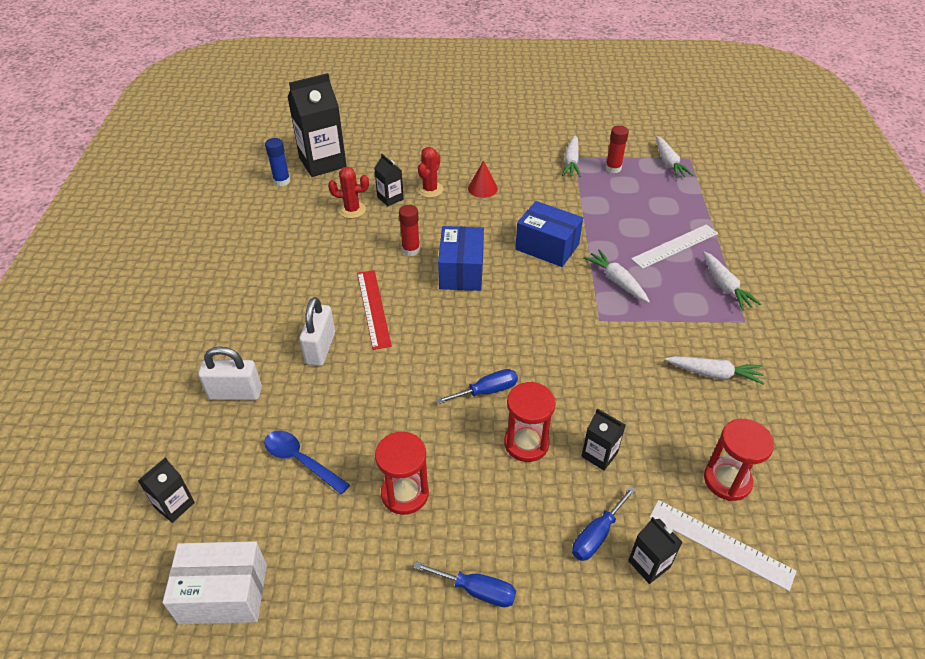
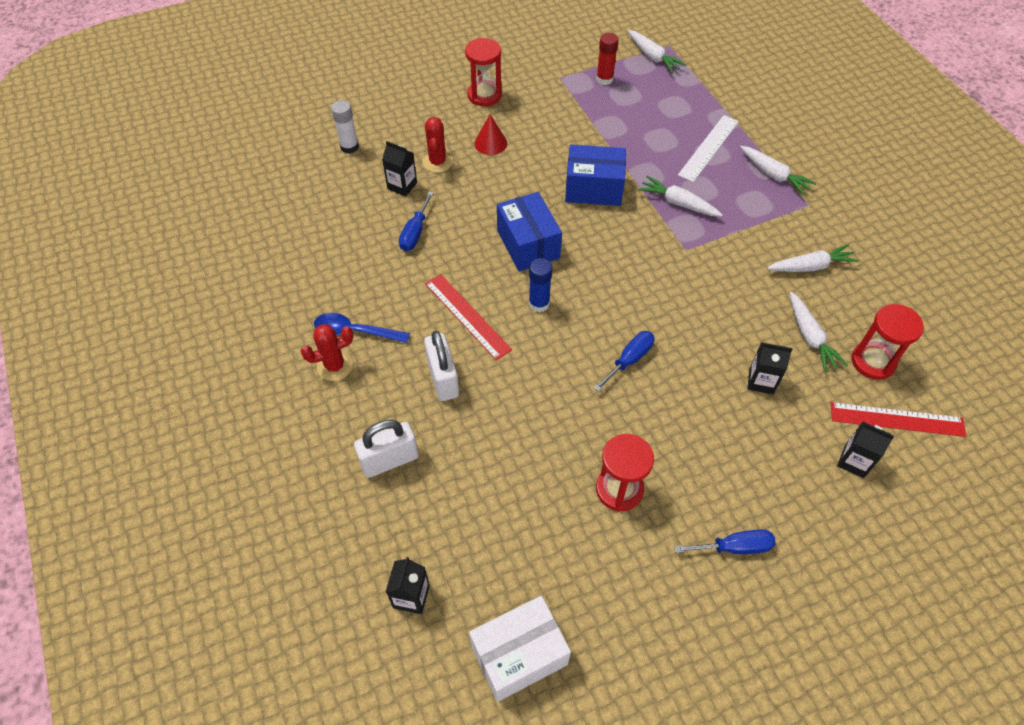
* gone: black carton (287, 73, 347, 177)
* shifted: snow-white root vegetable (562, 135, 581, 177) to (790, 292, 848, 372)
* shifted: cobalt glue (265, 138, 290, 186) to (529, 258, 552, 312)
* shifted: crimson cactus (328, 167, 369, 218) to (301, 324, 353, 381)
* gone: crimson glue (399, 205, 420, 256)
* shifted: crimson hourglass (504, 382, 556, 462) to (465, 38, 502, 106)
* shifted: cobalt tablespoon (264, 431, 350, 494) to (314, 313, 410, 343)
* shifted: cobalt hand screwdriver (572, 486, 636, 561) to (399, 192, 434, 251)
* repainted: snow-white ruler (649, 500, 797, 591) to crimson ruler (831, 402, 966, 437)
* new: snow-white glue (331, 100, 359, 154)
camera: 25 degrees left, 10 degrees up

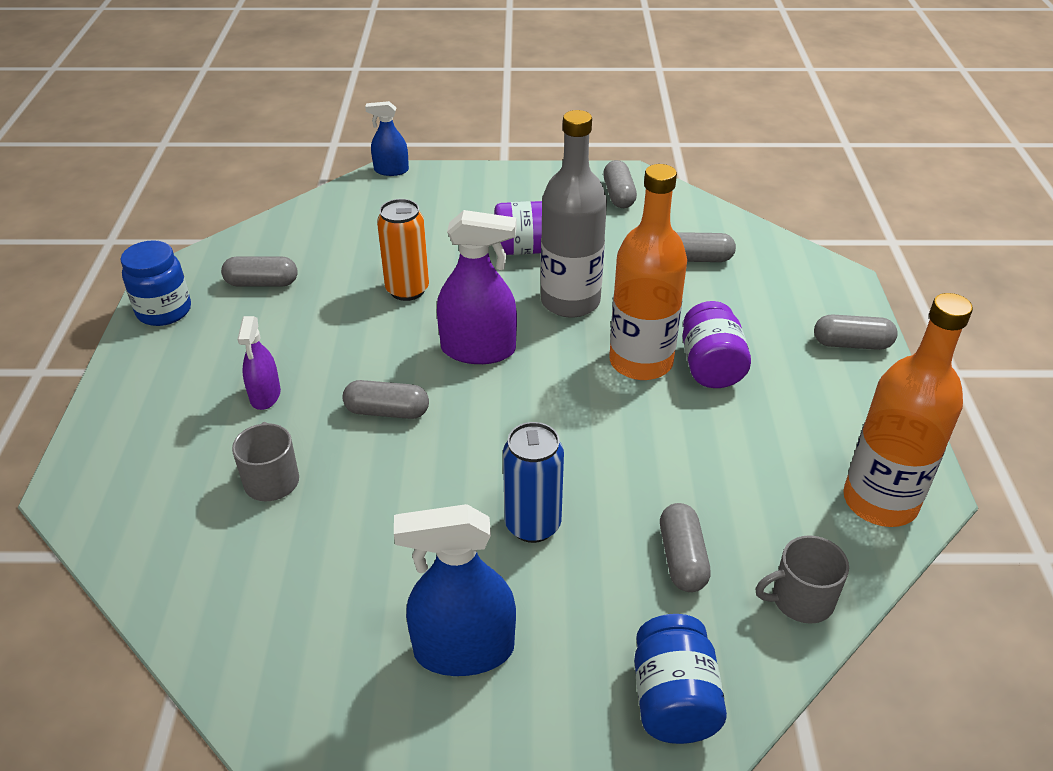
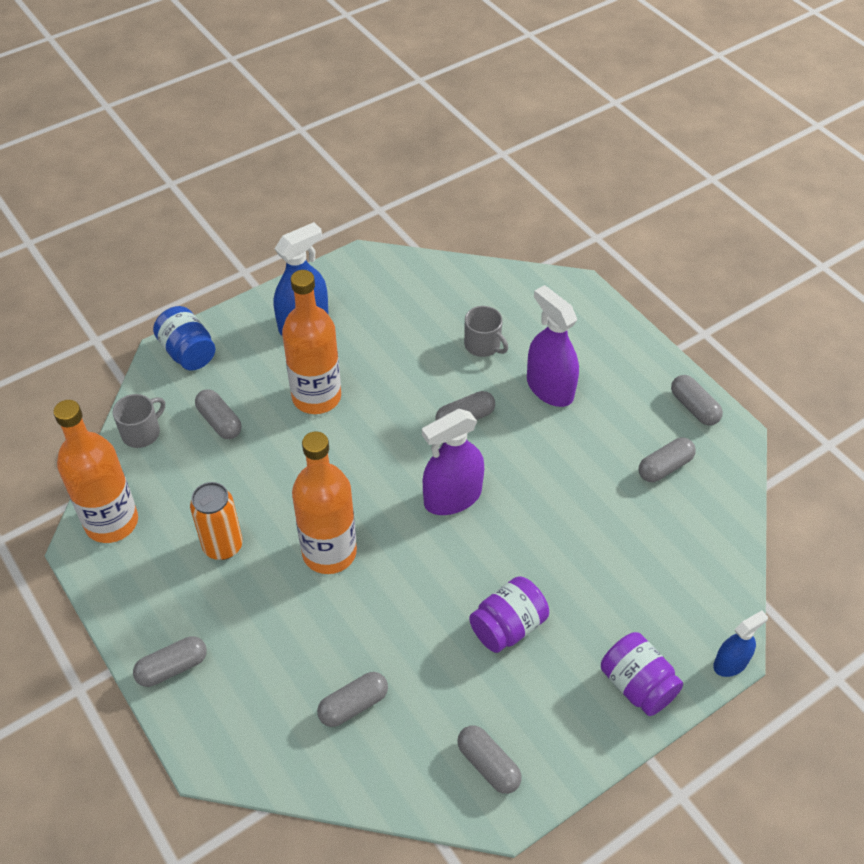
* gone: gray bottle (541, 110, 607, 318)
* shifted: orange can (377, 199, 429, 301) to (190, 482, 243, 560)
* swapped: cobalt jar (120, 240, 191, 326) to gray pill (671, 375, 723, 426)
* shifted: purple jar (682, 301, 751, 388) to (601, 632, 683, 716)
* scaled: purple sprayer (237, 316, 281, 410) = (527, 285, 579, 407) x1.71
* swapped: cobalt can (503, 422, 564, 543) to orange bottle (282, 270, 341, 414)
camera: 145 degrees right, 10 degrees up

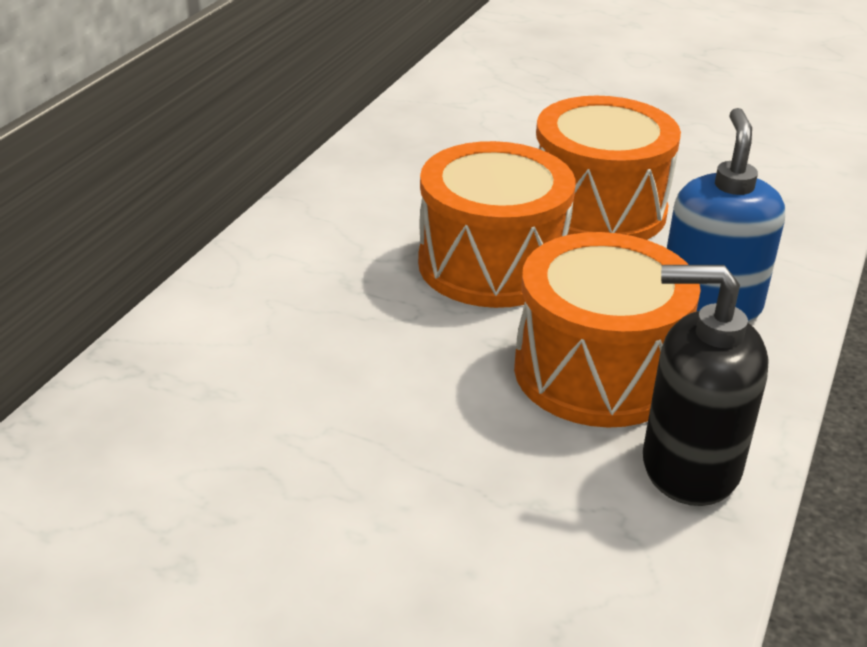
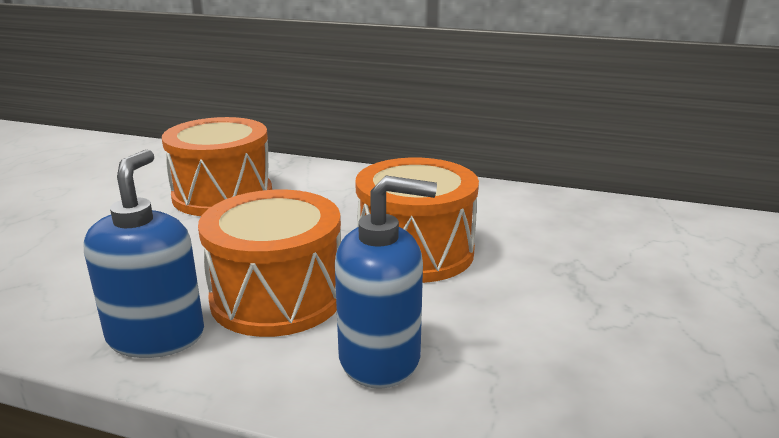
* shifted: orange snare drum (536, 96, 681, 240) to (162, 117, 272, 216)
* repainted: black soap pump (643, 265, 769, 506) to cobalt soap pump (84, 149, 204, 358)
camera: 85 degrees right, 10 degrees down

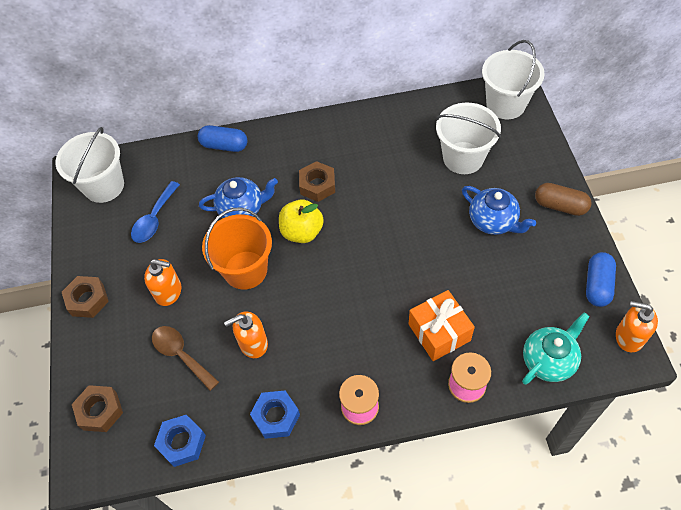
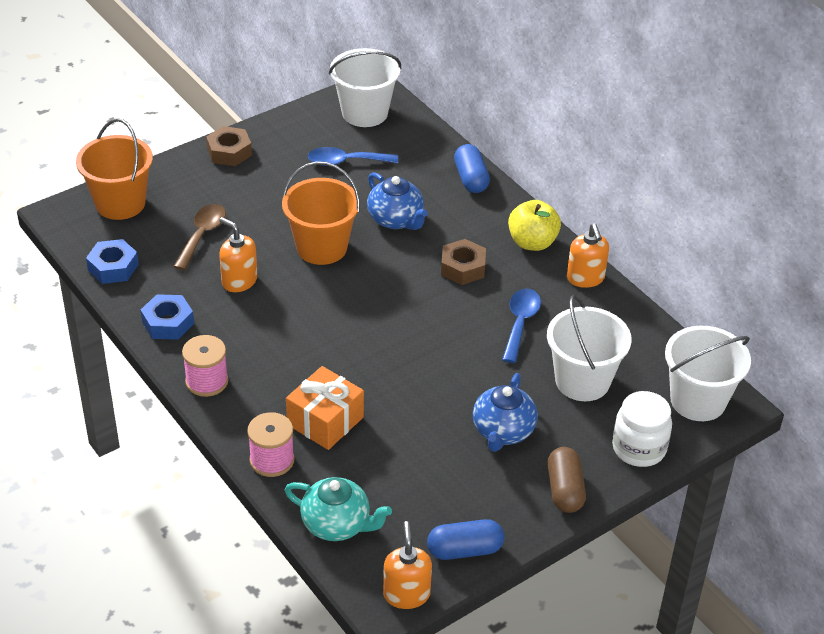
* shifted: golden apple fruit (279, 199, 324, 243) to (508, 200, 561, 251)
* shifted: orange soap pump (144, 259, 181, 306) to (567, 223, 609, 288)
* swapped: brown hexagon nut (72, 385, 123, 432) to orange pail (76, 118, 153, 220)
* new: cobalt tablespoon (502, 289, 541, 363)
* new: snow-white jar (612, 391, 672, 467)
camera: 60 degrees right, 15 degrees down

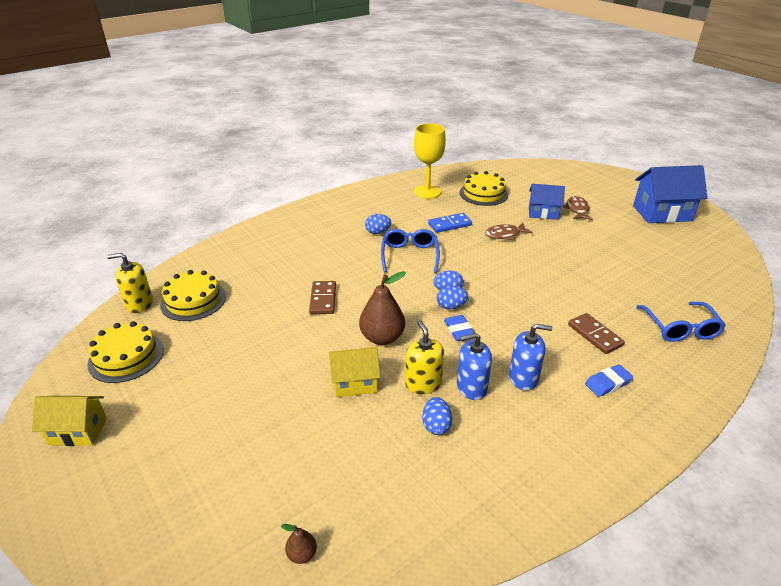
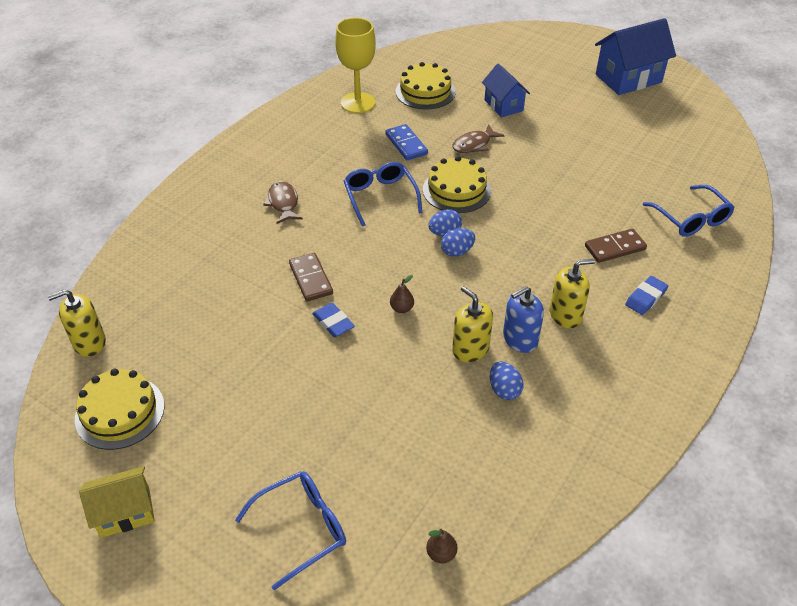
* rotated: cobalt house (529, 184, 565, 220) = (482, 63, 530, 117) 75 degrees clockwise
* shifted: brown fish figure (563, 196, 593, 220) to (263, 181, 303, 224)
* rotated: cobalt domino (428, 213, 472, 233) = (385, 124, 428, 160) 75 degrees counterclockwise
* gone: cobalt toy egg (365, 214, 391, 234)
* shifted: golden gateau (160, 270, 226, 321) to (423, 156, 491, 213)
* scaled: brown toy pear (359, 271, 406, 345) = (390, 275, 414, 313) x0.47
* rotated: brown domino (568, 313, 625, 354) = (585, 229, 647, 263) 60 degrees counterclockwise
* shifted: cobalt gum eraser (444, 315, 474, 341) to (312, 303, 355, 337)
* repainted: cobalt soap pump (509, 324, 553, 391) to golden soap pump (550, 259, 595, 328)
* gone: golden house (329, 347, 380, 397)
* new: cobalt glasses (235, 471, 346, 590)
camera: 20 degrees left, 10 degrees up

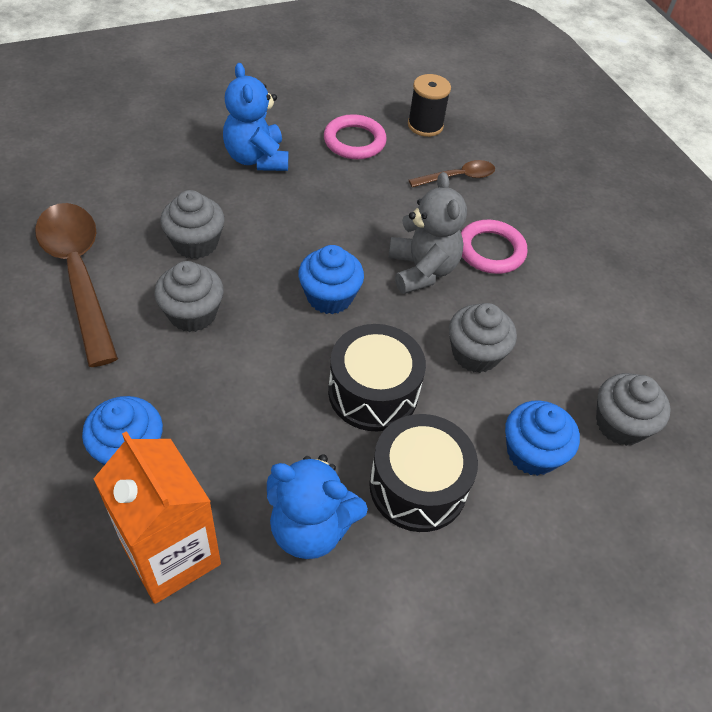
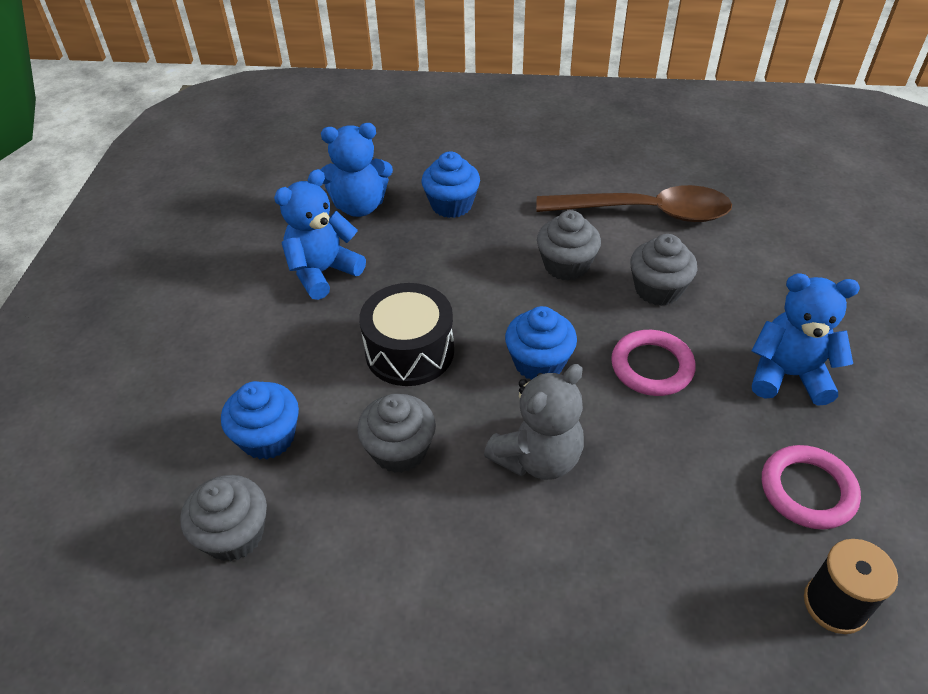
* gone: brown tablespoon (409, 160, 495, 187)
* rotated: gray teddy bear (389, 172, 467, 294) = (484, 364, 584, 480) 60 degrees counterclockwise
* shifted: rose-pink torus (461, 220, 528, 274) to (611, 330, 696, 396)
* gone: black snare drum (369, 414, 478, 532)
* swapped: orange carton (94, 431, 221, 604) to cobalt teddy bear (320, 123, 393, 217)
camera: 125 degrees right, 5 degrees down

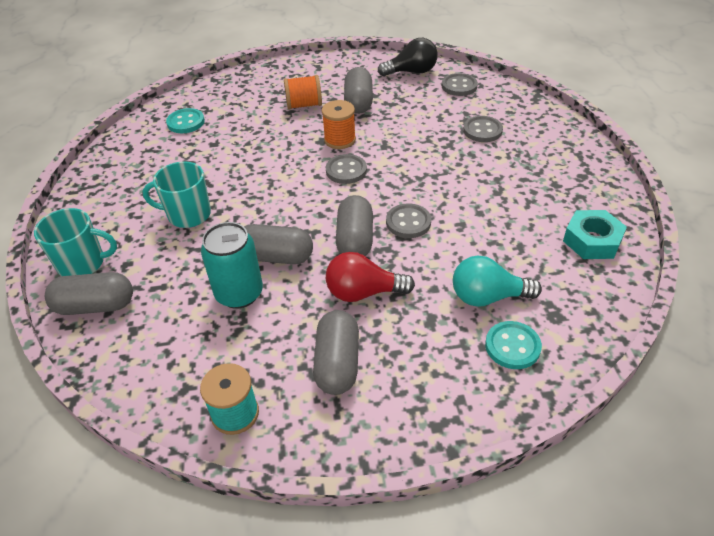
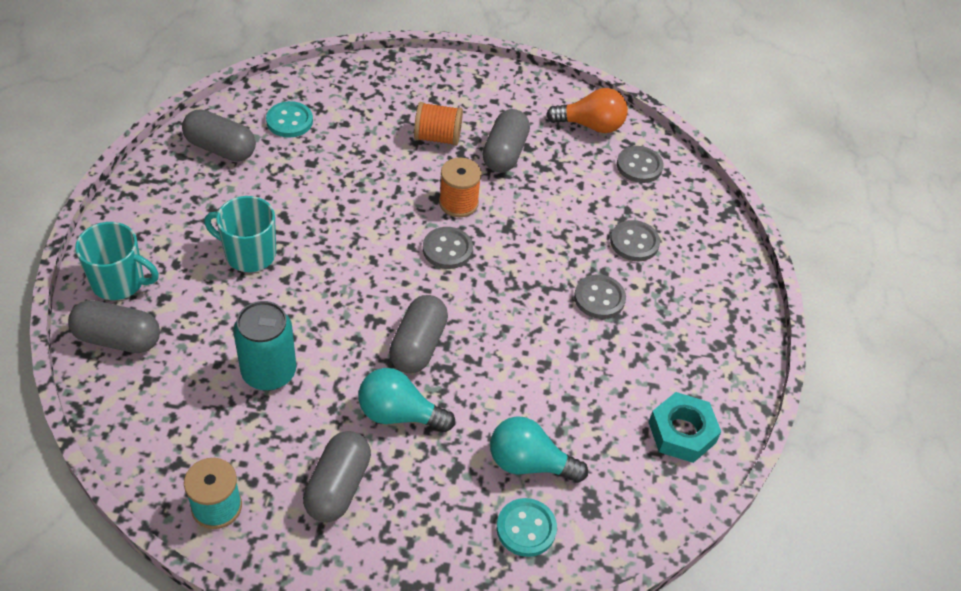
* repainted: black bulb (378, 38, 438, 76) to orange bulb (546, 88, 628, 133)
* shifted: gray button (386, 203, 431, 238) to (574, 275, 626, 319)
* shifted: gray pill (244, 224, 313, 264) to (182, 109, 256, 161)
* repainted: crimson bulb (326, 252, 415, 302) to aqua bulb (358, 368, 455, 432)
camera: 10 degrees right, 5 degrees up

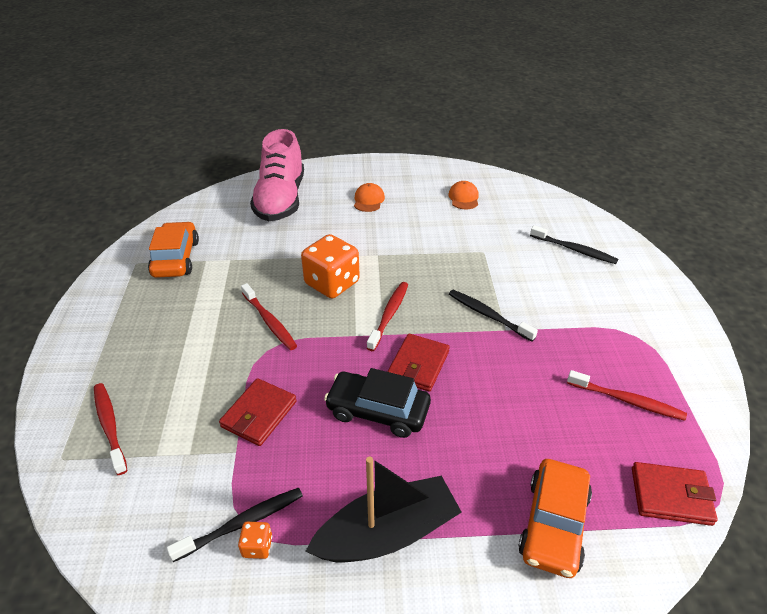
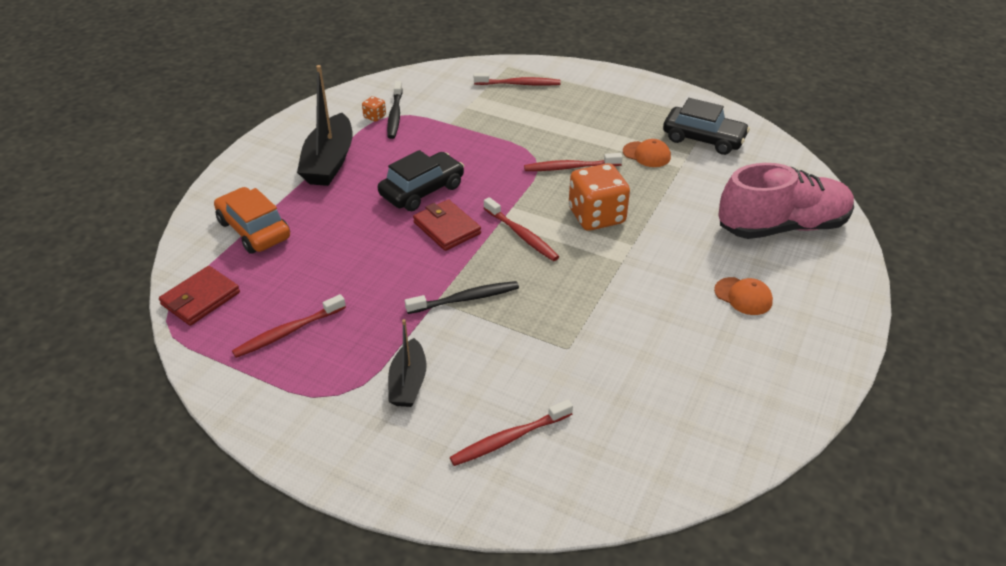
* rotated: rose-pink shoe (250, 129, 304, 221) = (718, 163, 854, 239) 135 degrees clockwise
* shifted: orange peaked cap (448, 181, 479, 210) to (623, 139, 671, 167)
* repainted: orange car (148, 222, 199, 278) to black car (663, 98, 750, 155)
* repainted: black tooth brush (530, 225, 618, 264) to crimson tooth brush (450, 400, 573, 466)
* gone: crimson wallet (219, 378, 297, 446)
* new: black sailboat (388, 319, 426, 407)
camera: 120 degrees right, 0 degrees up

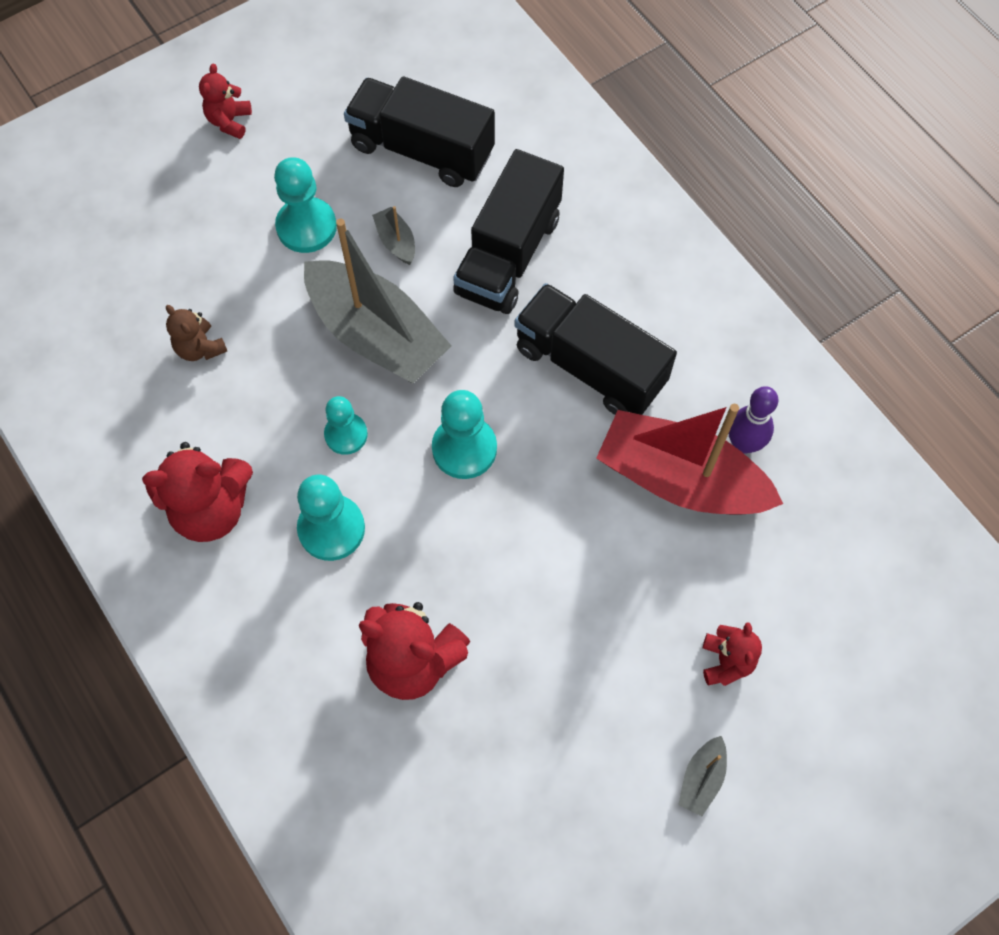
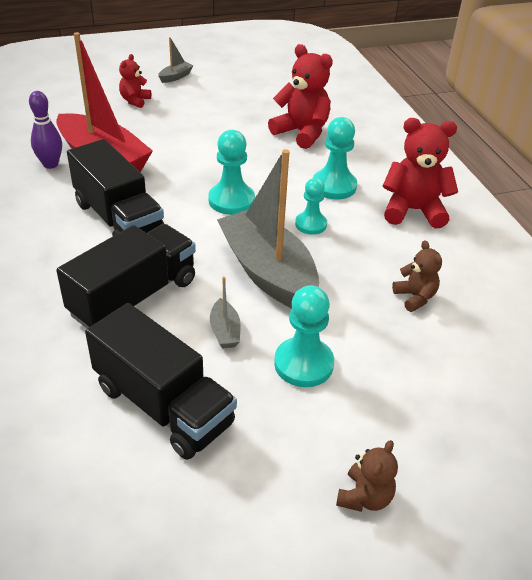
* repainted: crimson teddy bear (199, 64, 252, 139) to brown teddy bear (336, 440, 398, 512)
camera: 165 degrees left, 25 degrees down

